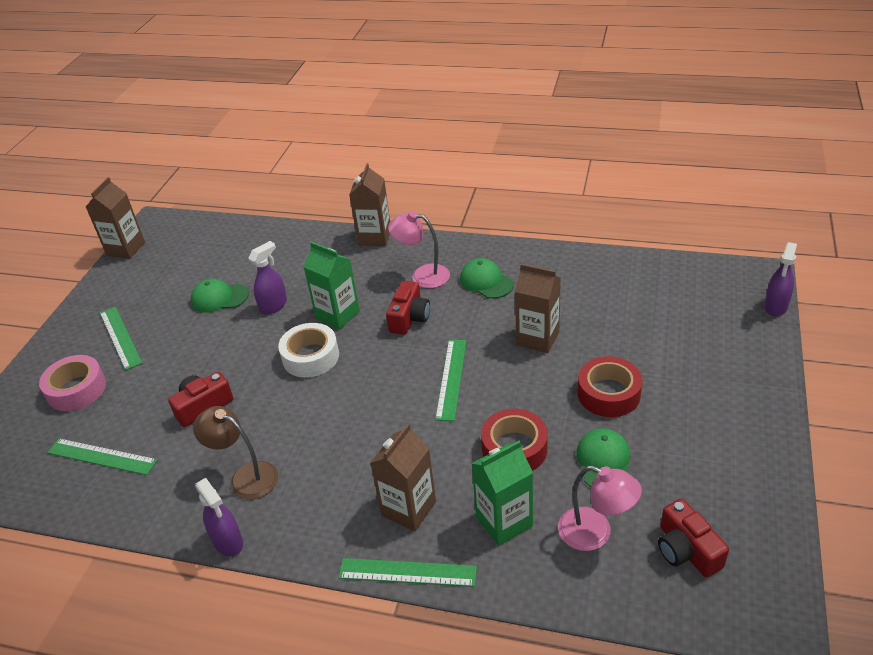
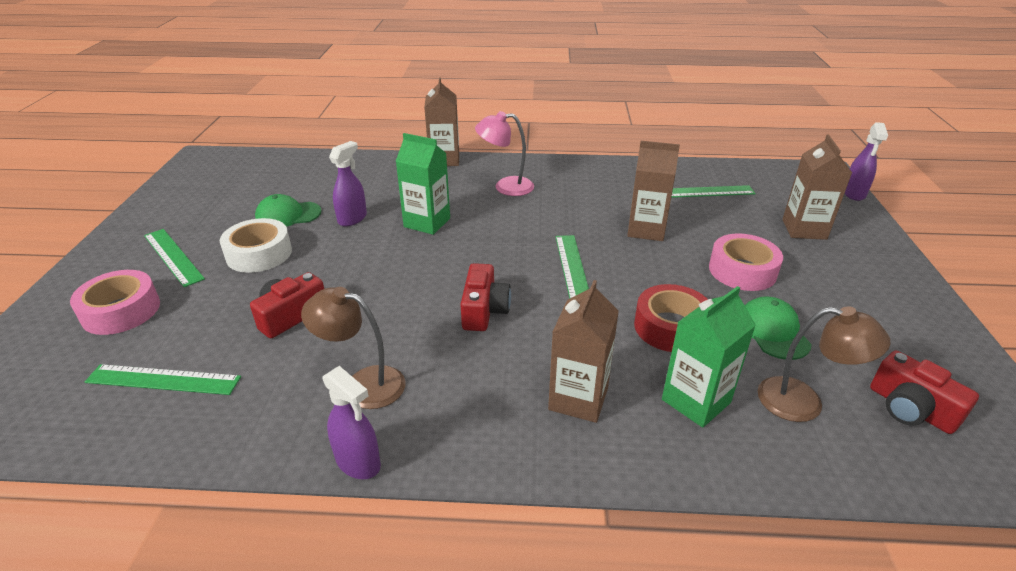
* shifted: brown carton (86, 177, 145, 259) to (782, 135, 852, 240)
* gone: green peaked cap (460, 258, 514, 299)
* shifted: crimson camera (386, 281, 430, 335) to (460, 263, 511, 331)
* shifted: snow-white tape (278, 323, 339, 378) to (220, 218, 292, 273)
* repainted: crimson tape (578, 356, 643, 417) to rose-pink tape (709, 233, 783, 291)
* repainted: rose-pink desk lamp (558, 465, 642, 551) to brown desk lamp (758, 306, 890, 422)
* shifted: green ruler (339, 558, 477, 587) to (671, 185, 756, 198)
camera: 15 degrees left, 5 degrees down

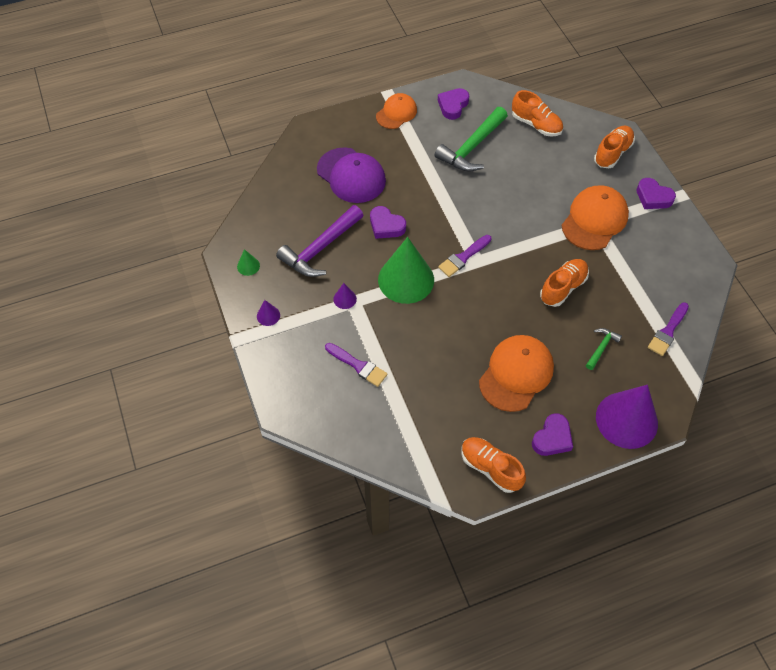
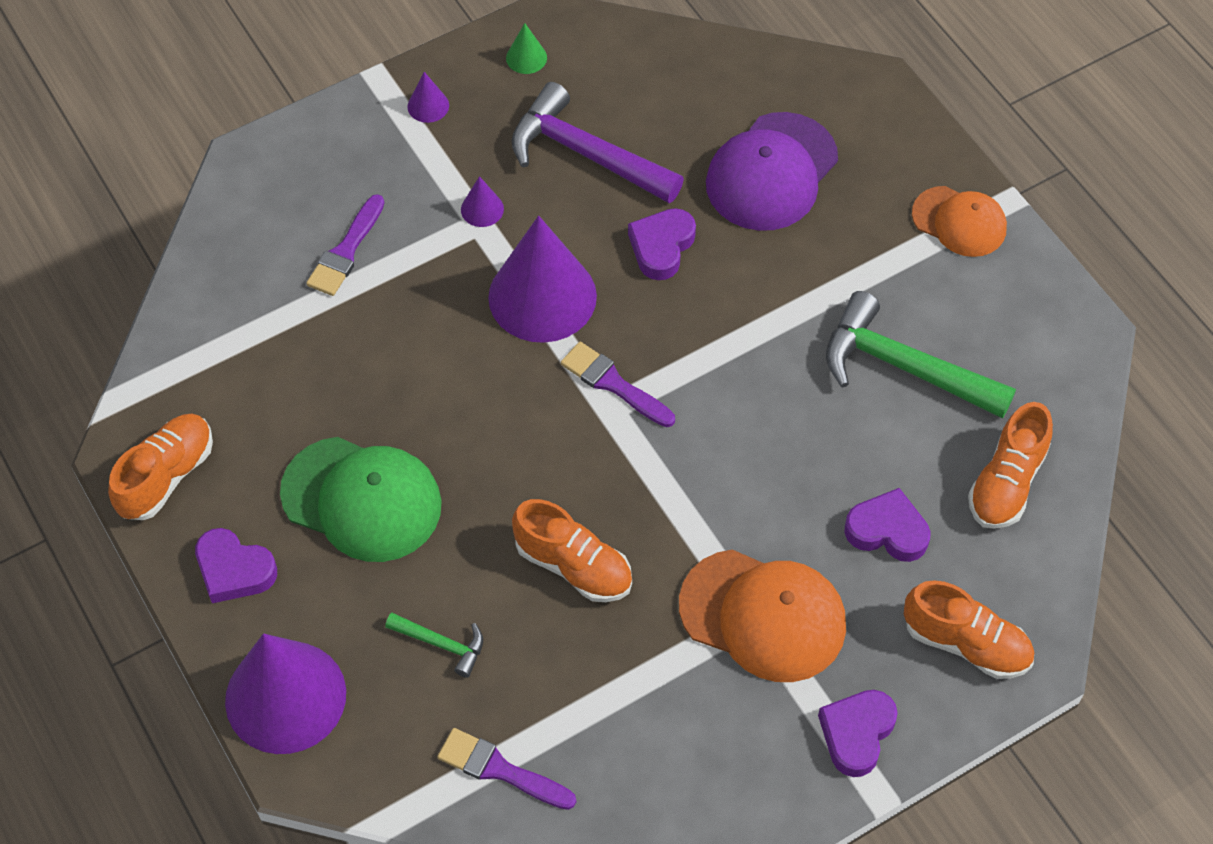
* shifted: purple heart shape (438, 88, 469, 120) to (844, 488, 930, 562)
* repainted: green cone (378, 237, 434, 304) to purple cone (488, 216, 597, 343)
* repainted: orange peaked cap (479, 335, 554, 412) to green peaked cap (280, 437, 442, 562)
camera: 80 degrees right, 0 degrees up

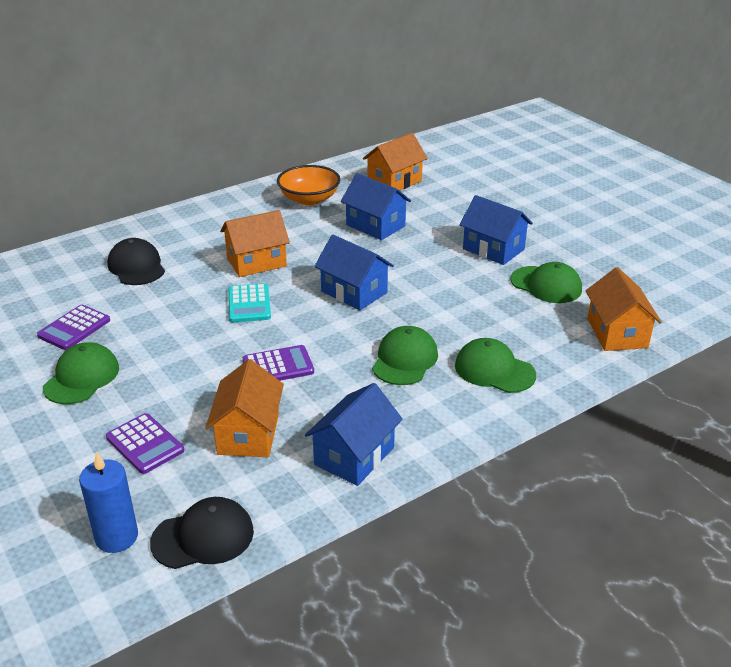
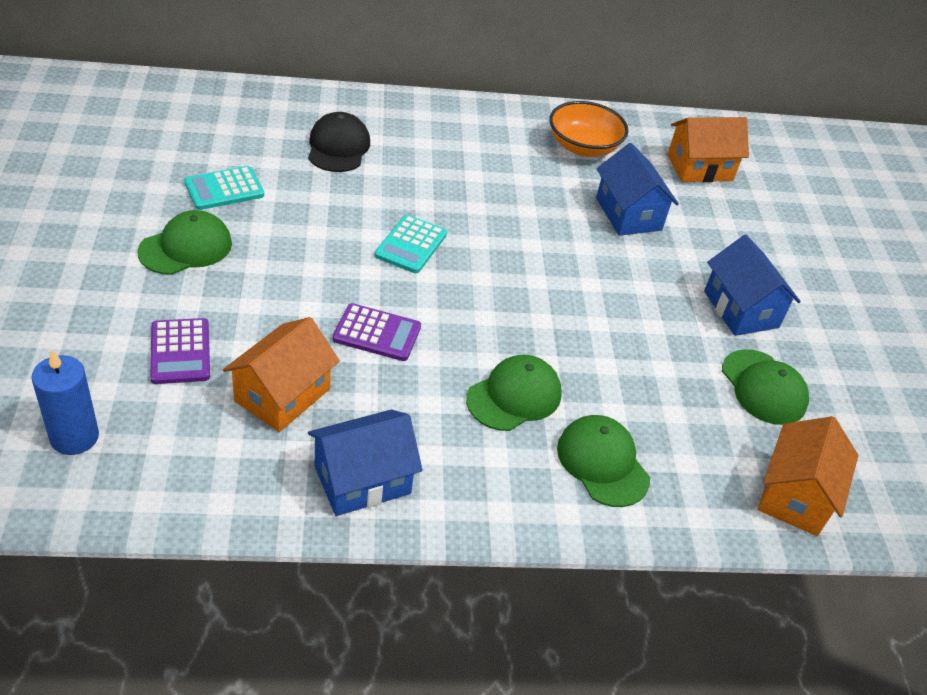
* gone: orange house (220, 210, 290, 277)
* gone: cobalt house (314, 235, 394, 310)
* repainted: purple pocket calculator (37, 305, 110, 350) to aqua pocket calculator (184, 166, 264, 210)
* gone: black peaked cap (150, 497, 254, 569)
camera: 25 degrees right, 10 degrees up

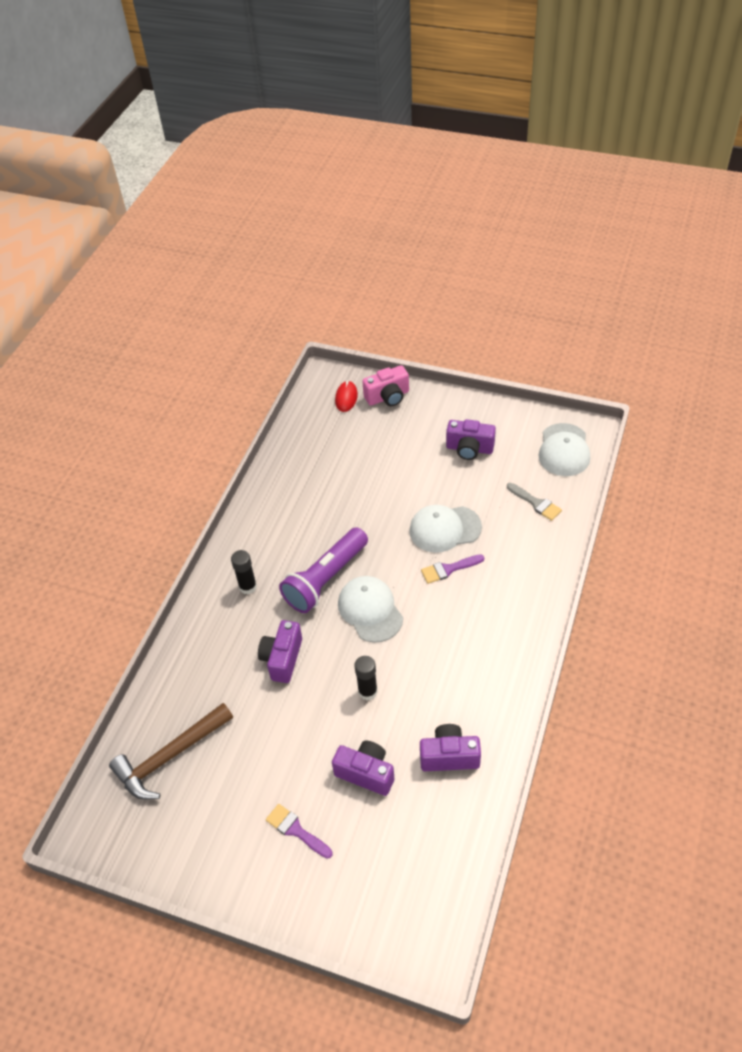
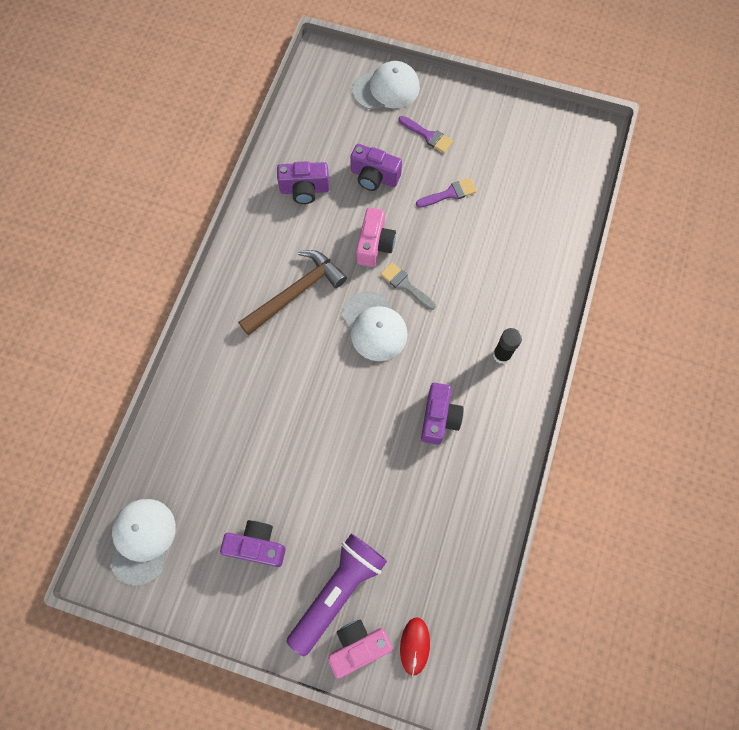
* shifted: gray brush (507, 483, 562, 521) to (380, 262, 436, 310)
* shifted: snow-white peaked cap (409, 505, 482, 553) to (352, 61, 420, 109)
* shifted: purple torch (279, 527, 368, 613) to (287, 533, 387, 656)
* shifted: purple brush (421, 554, 484, 584) to (416, 178, 477, 208)
* shifted: purple camera (258, 620, 302, 683) to (421, 383, 464, 445)
* swapped: black glue (355, 656, 378, 700) to rose-pink camera (356, 207, 396, 267)
* shifted: brown carpenter's hammer (109, 703, 233, 800) to (238, 250, 347, 336)
camera: 175 degrees right, 20 degrees up

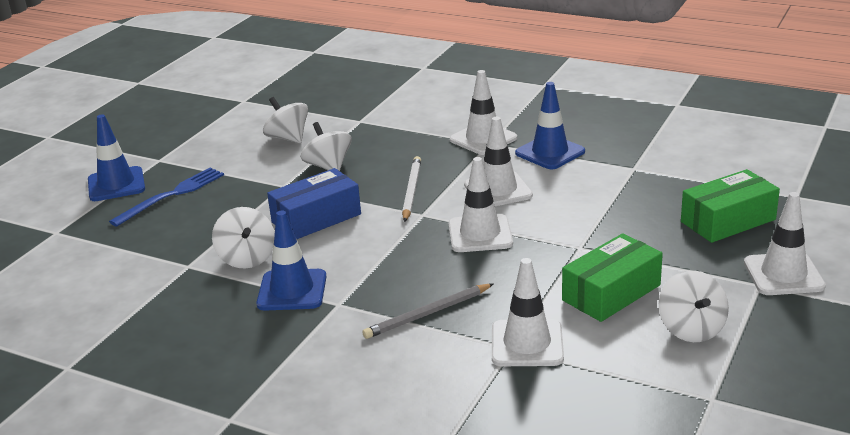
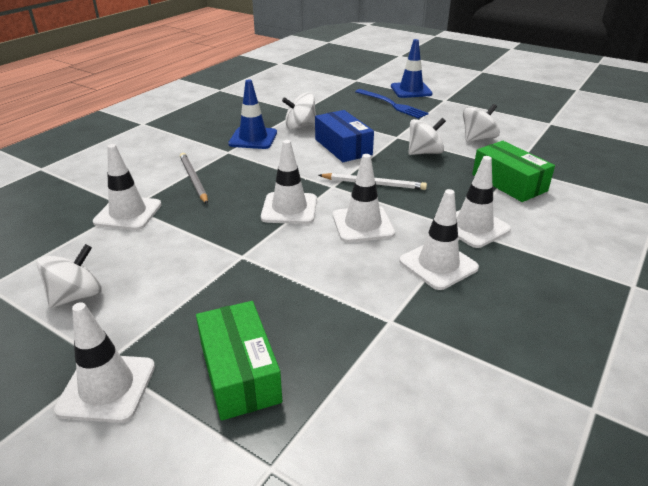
* repainted: cobalt safety cone (515, 82, 585, 169) to snow-white safety cone (399, 189, 479, 290)
* shifted: green parcel (562, 233, 663, 322) to (472, 141, 555, 202)
* rotated: snow-white whirligig (659, 270, 729, 342) = (36, 244, 102, 308) 135 degrees clockwise
camera: 95 degrees right, 5 degrees up

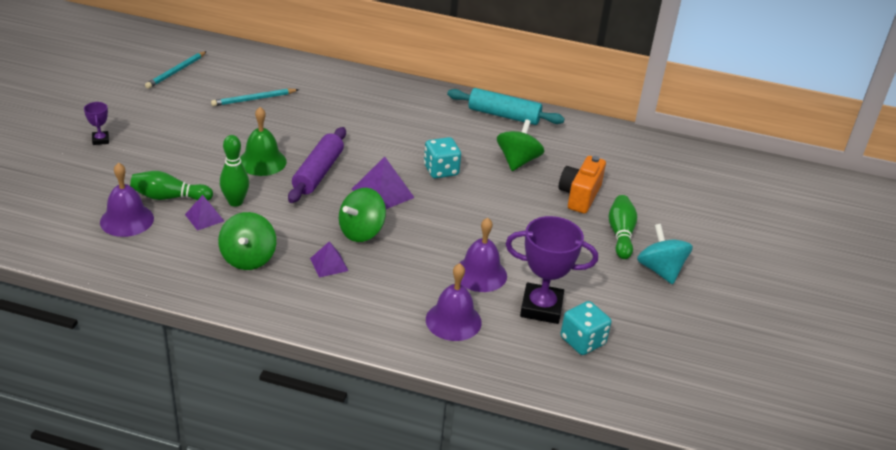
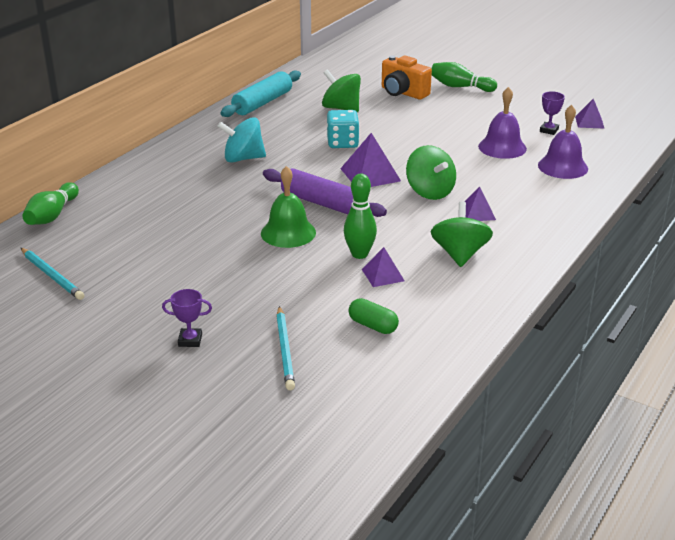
* shifted: aqua pencil (211, 88, 299, 106) to (276, 306, 295, 390)
* swapped: purple school bell (100, 162, 154, 237) to green pill (348, 298, 399, 334)
* shifted: green tenpin (130, 171, 213, 200) to (22, 182, 79, 225)
* rotated: green whirligig (218, 212, 276, 270) = (431, 201, 493, 267) 105 degrees counterclockwise
* scaled: purple prize cup (506, 216, 598, 324) = (540, 91, 565, 135) x0.47
* shifted: aqua whirligig (637, 224, 693, 284) to (217, 117, 266, 163)
* swapped: aqua dice (561, 301, 611, 355) to purple pyramid shape (575, 99, 605, 129)
camera: 70 degrees left, 5 degrees down

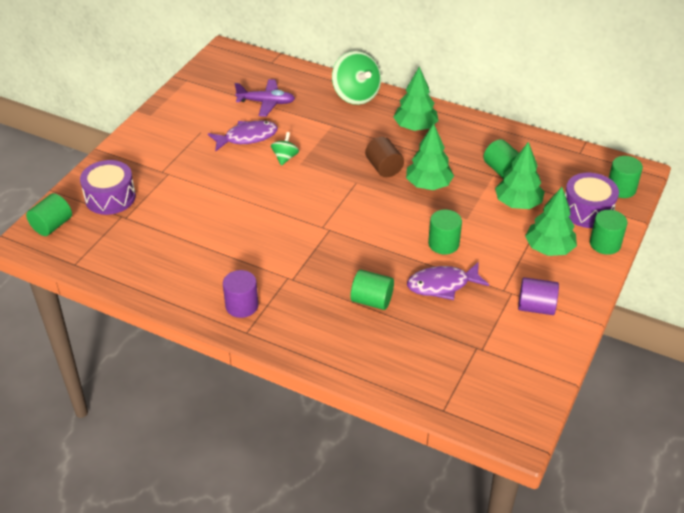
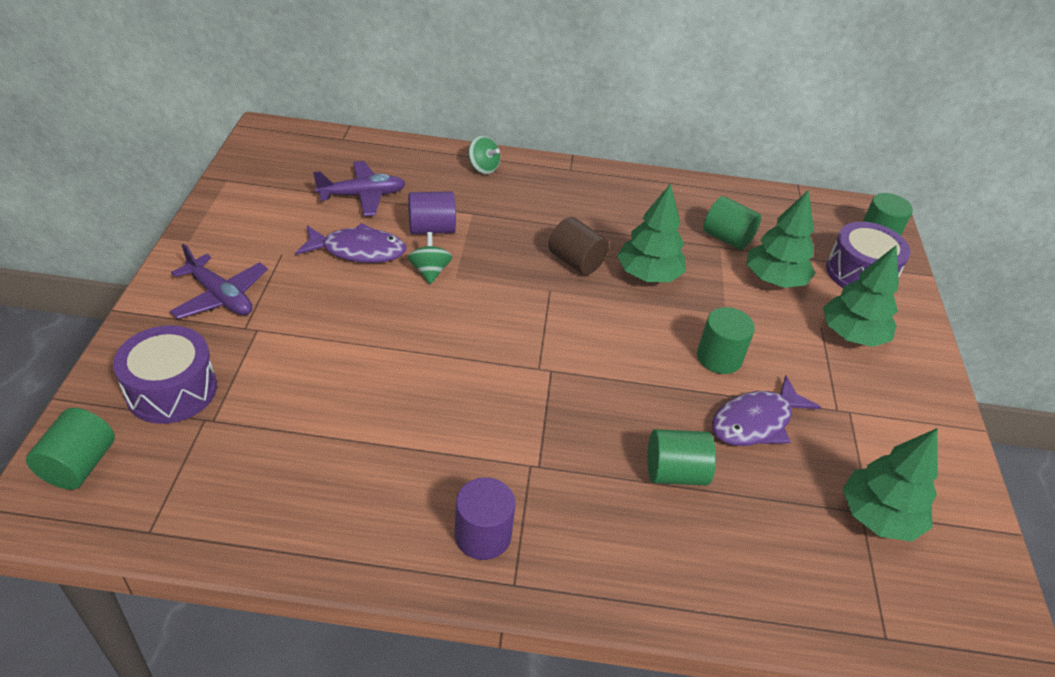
* scaled: green whirligig (332, 51, 381, 105) = (468, 136, 500, 174) x0.51
* shifted: green toy tree (393, 67, 438, 131) to (843, 428, 938, 542)
* rotated: purple fish figure (208, 120, 278, 152) = (296, 223, 407, 263) 45 degrees clockwise
* gone: green solid cylinder (590, 210, 627, 255)
* shifted: purple solid cylinder (518, 277, 559, 315) to (408, 191, 456, 234)
* new: purple toy plane (169, 244, 268, 319)
camera: 25 degrees left, 0 degrees up

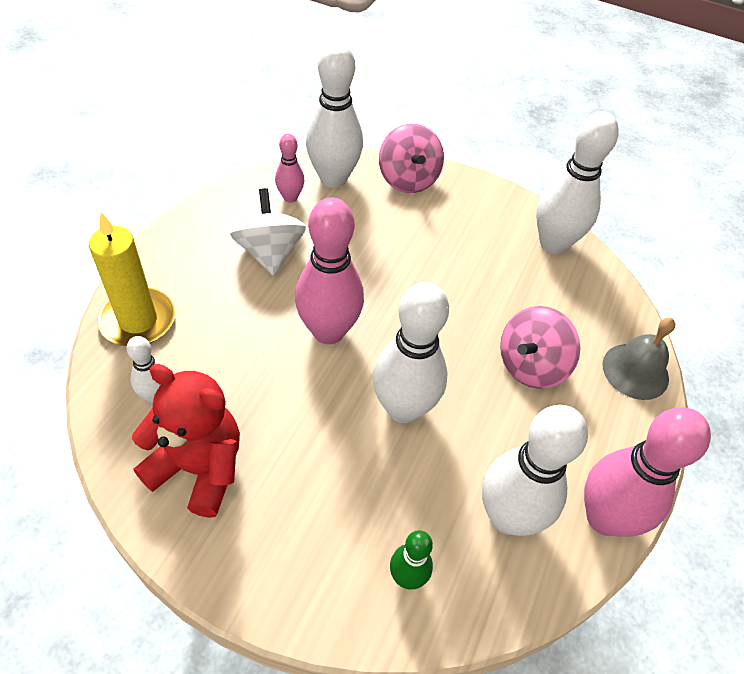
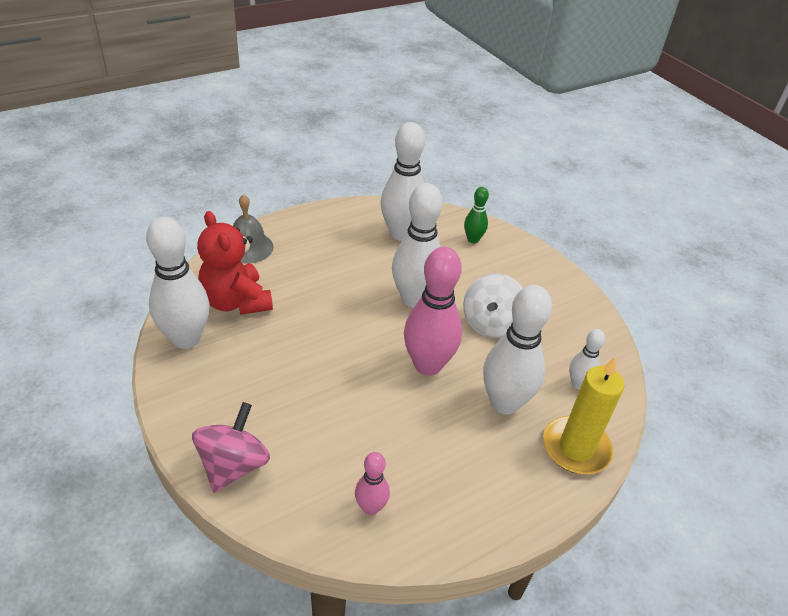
* shifted: snow-white tenpin (306, 41, 363, 188) to (483, 285, 552, 414)
* shifted: snow-white whirligig (230, 188, 306, 276) to (463, 273, 523, 338)
* gone: rose-pink whirligig (500, 306, 581, 389)
* shifted: crimson teddy bear (132, 364, 240, 518) to (197, 211, 273, 315)
* gone: rose-pink tenpin (584, 407, 711, 537)
camera: 145 degrees left, 10 degrees down

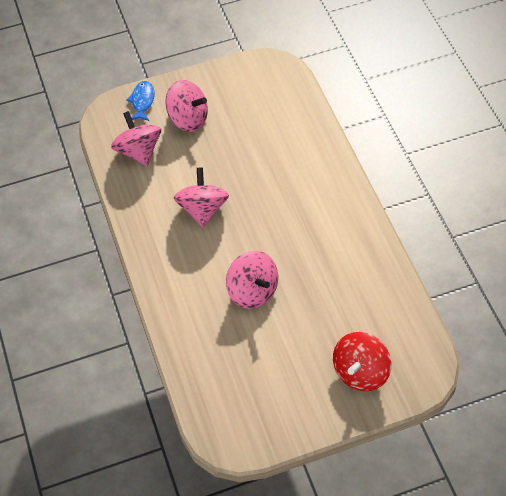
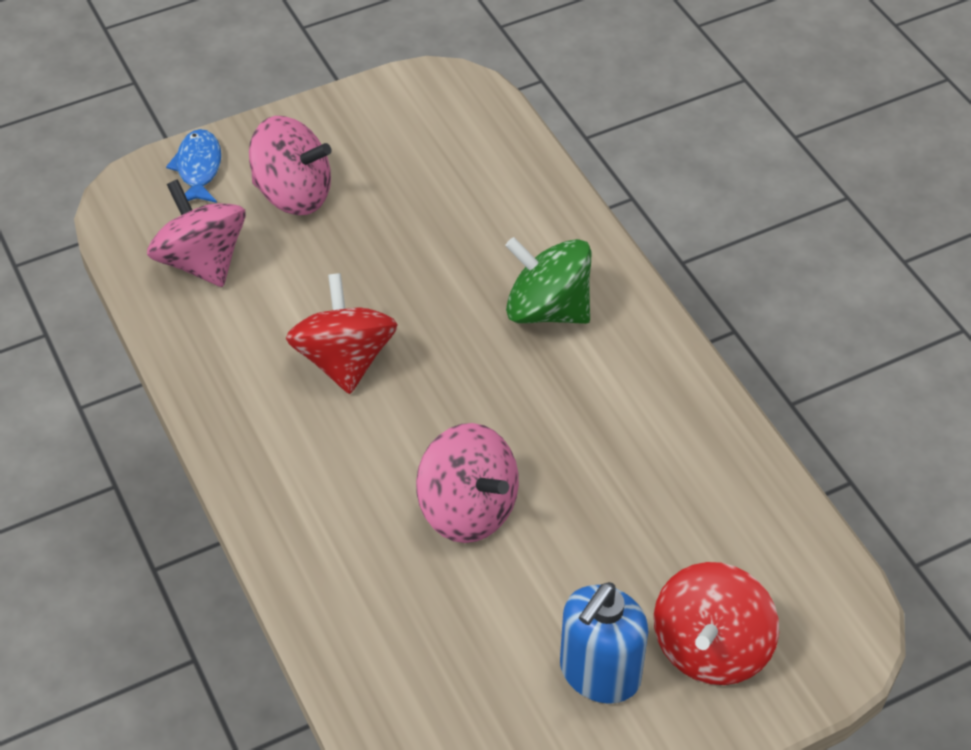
* repainted: rose-pink whirligig (173, 167, 229, 227) to crimson whirligig (286, 273, 398, 394)
* new: green whirligig (505, 237, 592, 324)
* new: cobalt soap pump (560, 582, 648, 704)
camera: 10 degrees left, 5 degrees down

